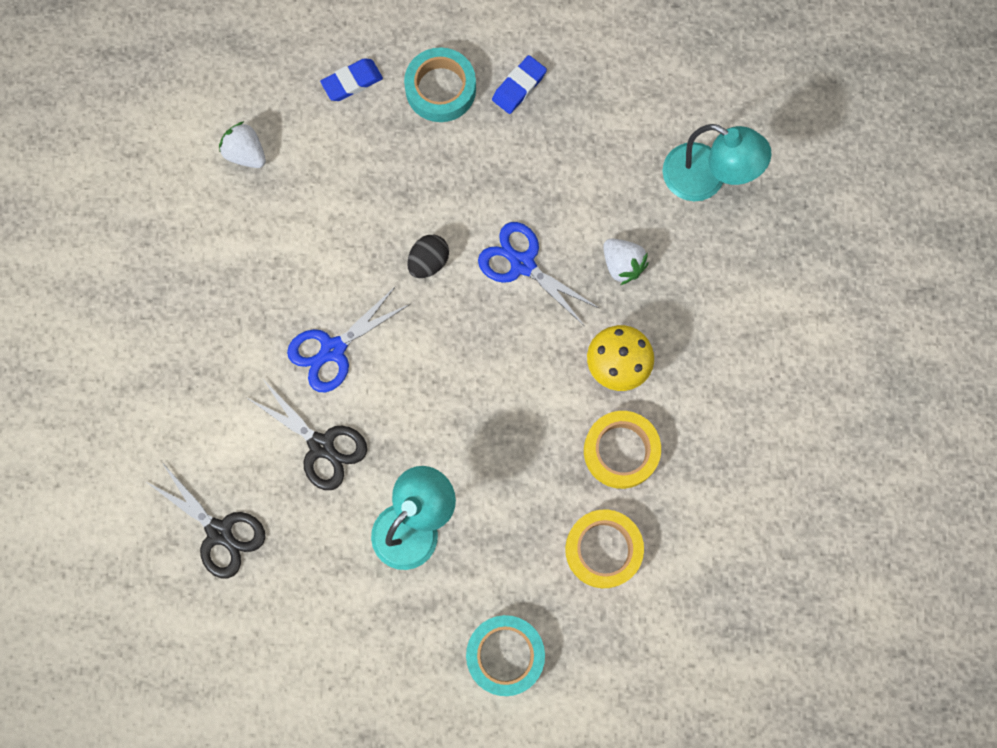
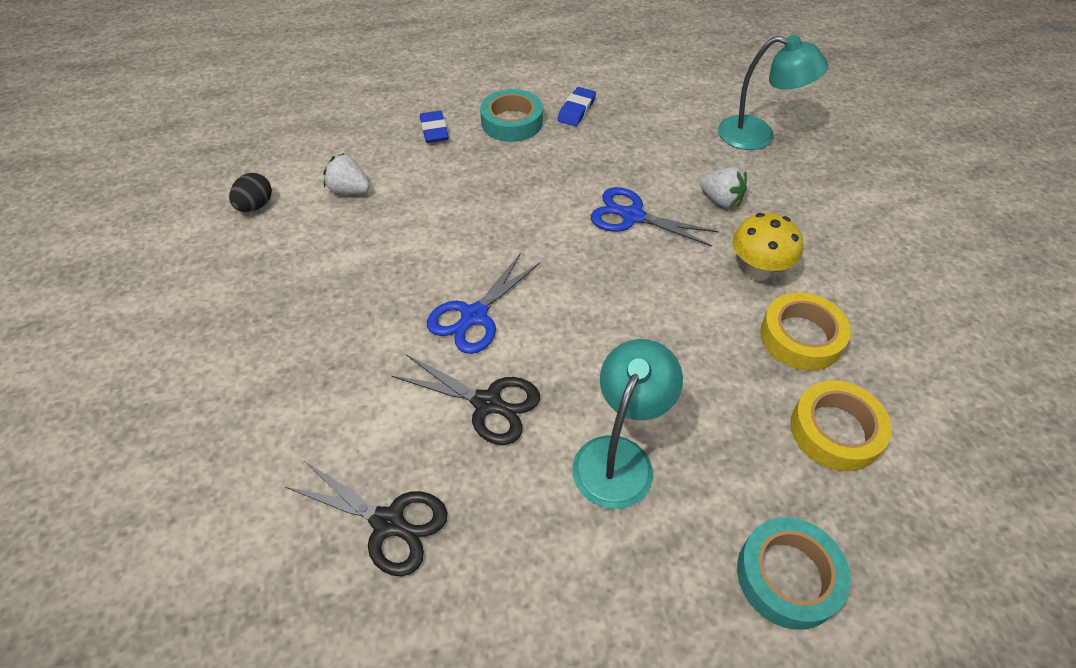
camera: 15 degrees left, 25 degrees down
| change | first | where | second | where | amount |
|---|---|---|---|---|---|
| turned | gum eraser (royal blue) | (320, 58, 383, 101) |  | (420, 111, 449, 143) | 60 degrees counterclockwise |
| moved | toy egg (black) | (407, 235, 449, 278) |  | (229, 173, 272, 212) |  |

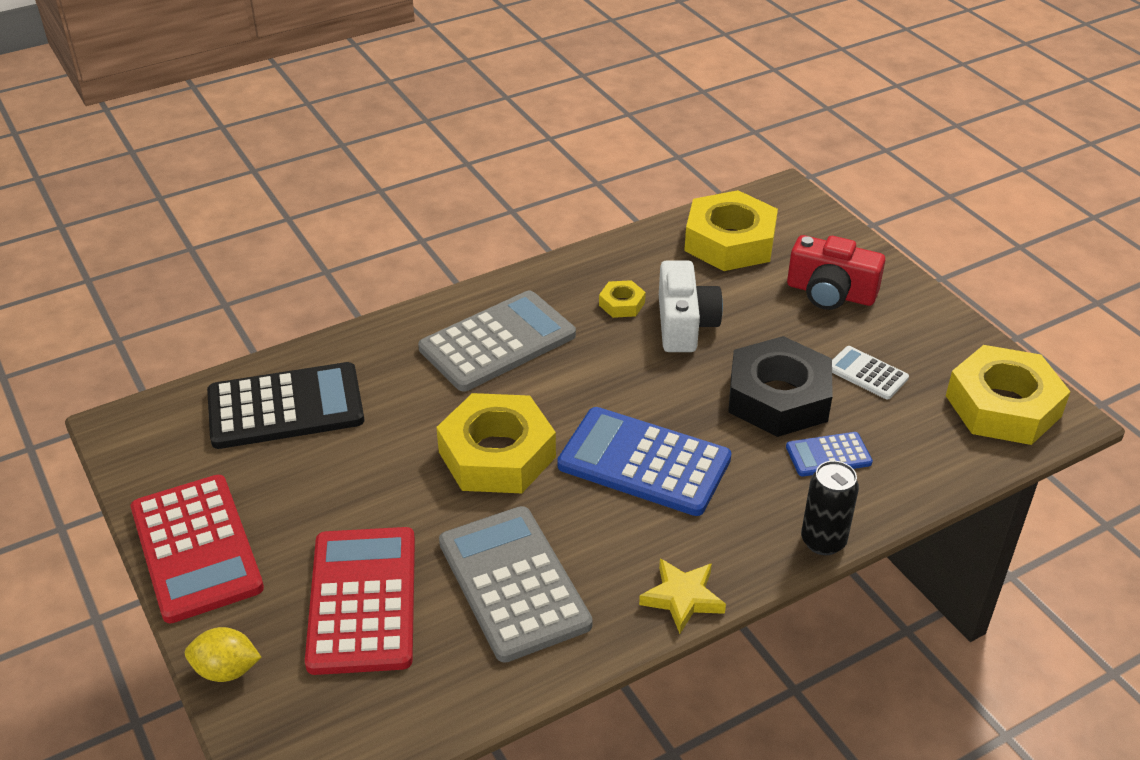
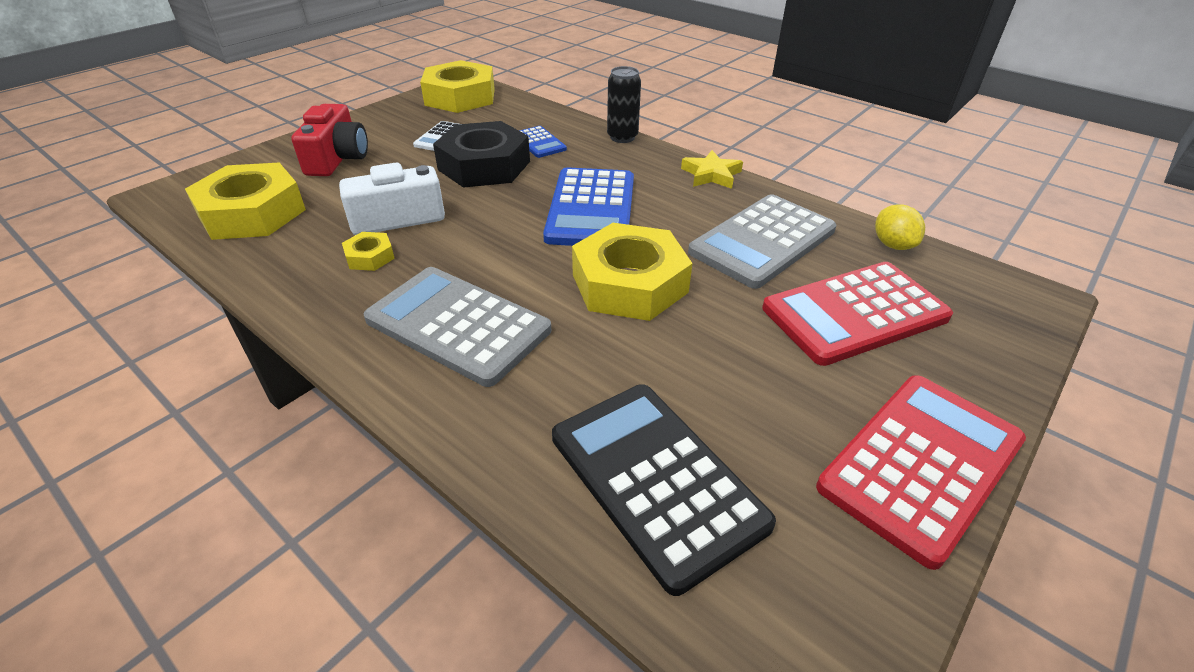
camera: 110 degrees left, 0 degrees up
| change | first | where | second | where | amount |
|---|---|---|---|---|---|
| moved | citrus fruit (bright yellow) | (185, 627, 261, 682) |  | (875, 204, 925, 250) |  |

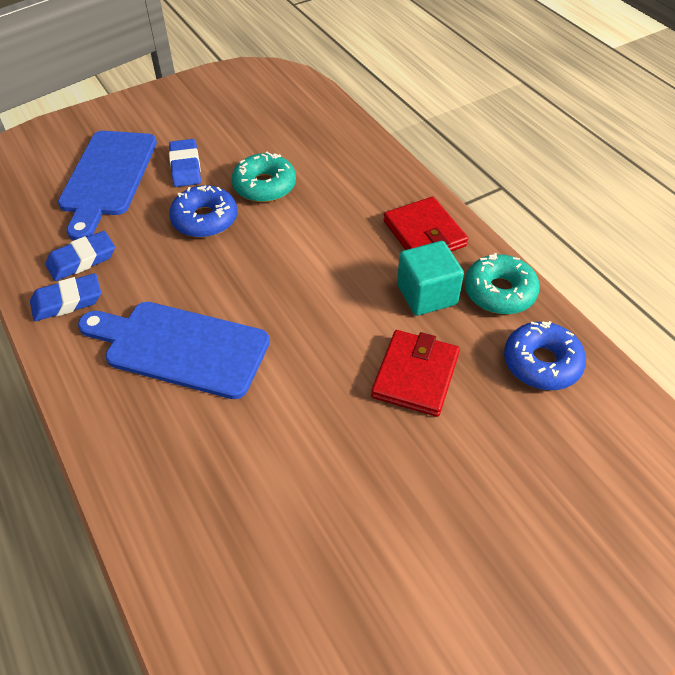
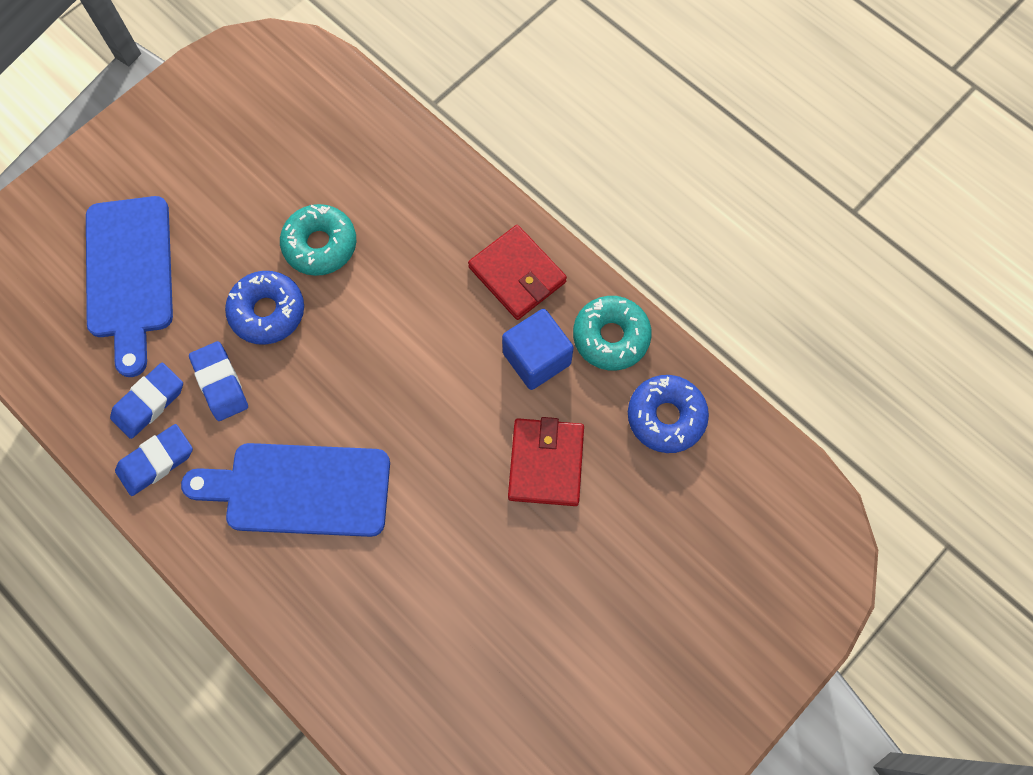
camera: 15 degrees left, 20 degrees up
| change | first | where | second | where | amount |
|---|---|---|---|---|---|
| moved | gum eraser (royal blue) | (169, 139, 201, 187) |  | (189, 341, 248, 421) |  |
| recoloured | block (turquoise) | (397, 241, 464, 316) | block (royal blue) | (502, 309, 574, 390) |  |

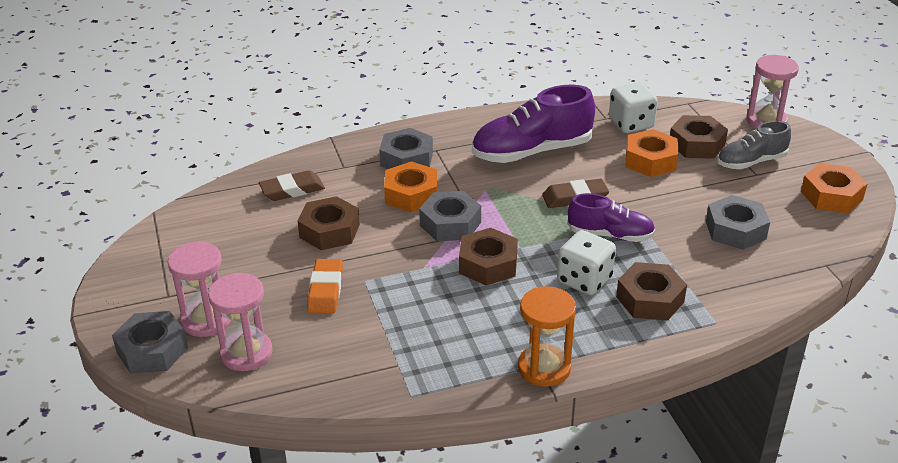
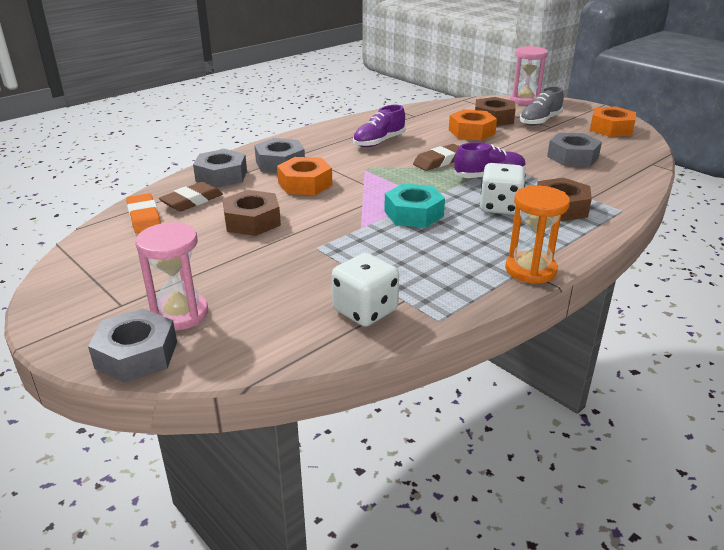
camera: 25 degrees left, 5 degrees down
| change | first | where | second | where | amount |
|---|---|---|---|---|---|
| removed | sandglass (rose-pink) | (208, 273, 273, 371) |  |  |  |
| moved | gum eraser (orange-coloured) | (307, 259, 343, 314) |  | (126, 193, 161, 234) |  |
| moved | hexagon nut (grey) | (419, 191, 481, 241) |  | (193, 149, 247, 188) |  |
| recoloured | hexagon nut (dark brown) | (459, 228, 518, 285) | hexagon nut (turquoise) | (384, 183, 445, 228) |  |
| resized | sneaker (violet) | (472, 85, 595, 163) |  | (353, 105, 406, 147) | x0.61 |
| moved | game die (white) | (609, 83, 658, 133) |  | (332, 253, 399, 327) |  |

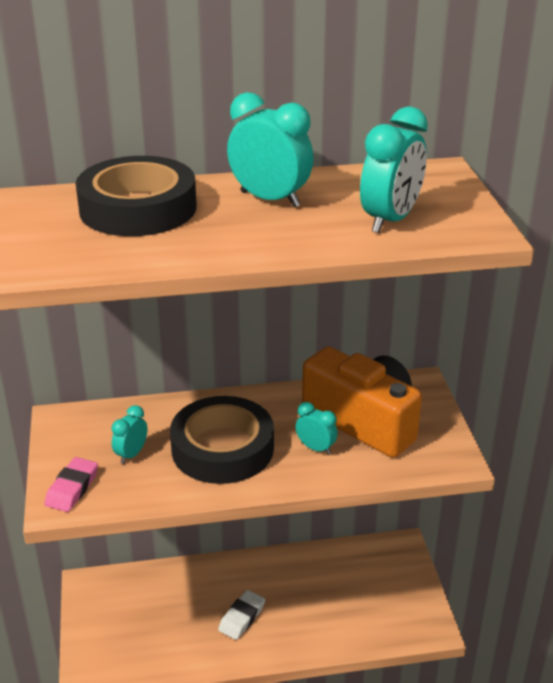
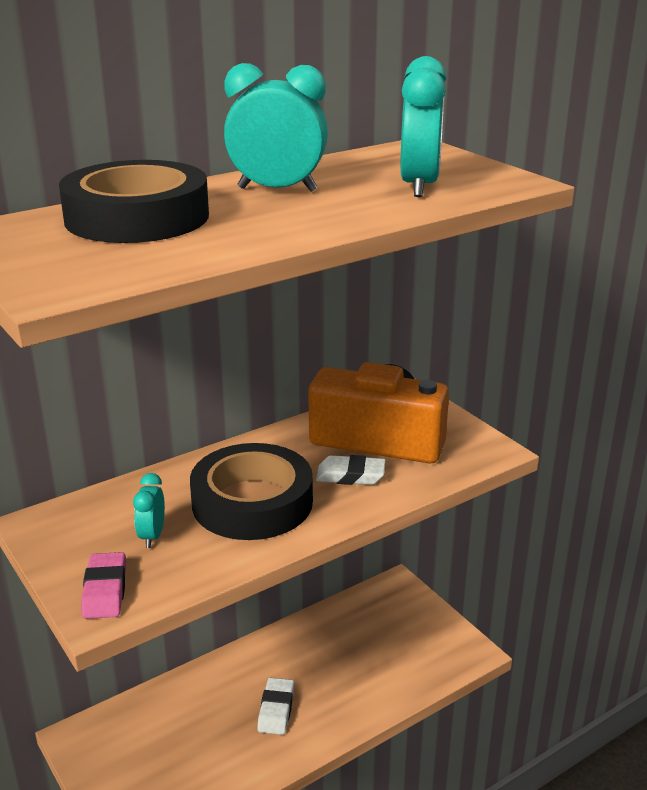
camera: 25 degrees left, 5 degrees down
| change | first | where | second | where | amount |
|---|---|---|---|---|---|
| replaced | alarm clock (turquoise) | (296, 402, 338, 455) | gum eraser (white) | (316, 455, 386, 485) |  |

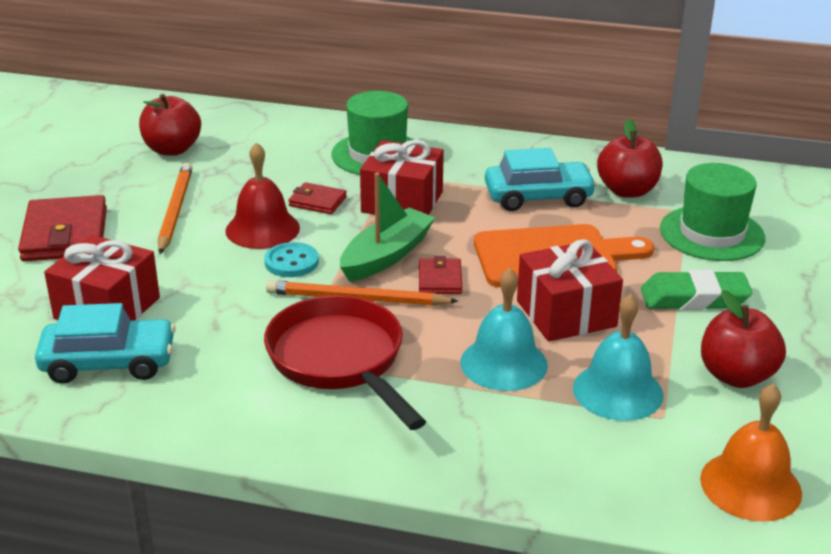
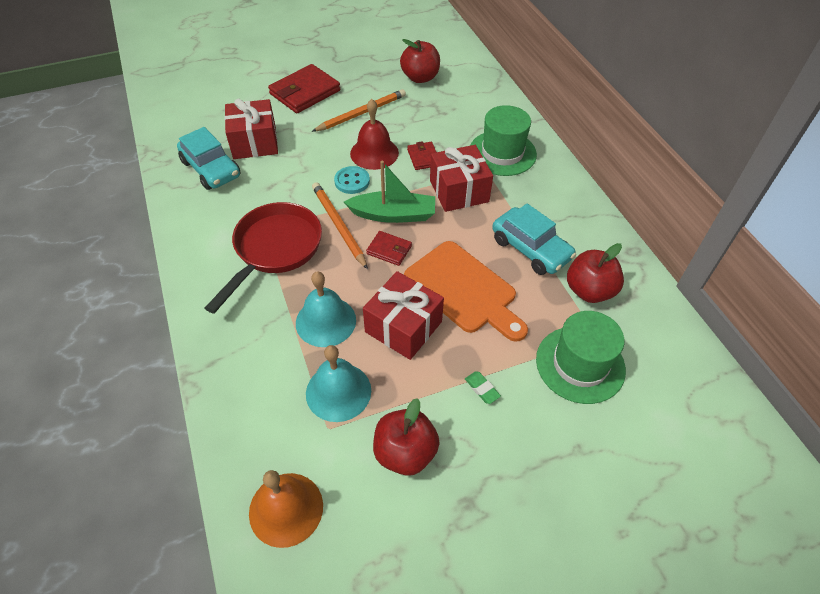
camera: 55 degrees right, 20 degrees up
| change | first | where | second | where | amount |
|---|---|---|---|---|---|
| turned | card wallet (crimson) | (419, 256, 462, 294) |  | (366, 231, 412, 266) | 60 degrees clockwise |
| resized | gum eraser (leaf-green) | (641, 270, 753, 310) |  | (465, 371, 501, 404) | x0.47 |

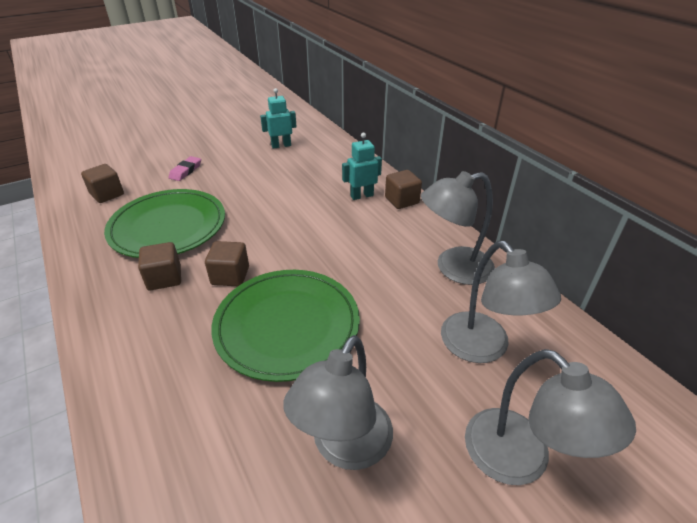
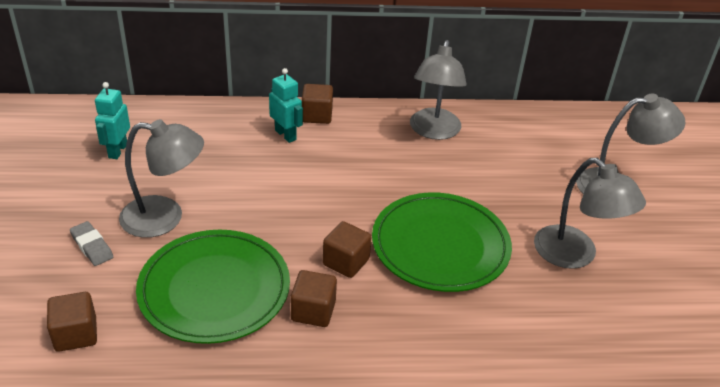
camera: 65 degrees left, 0 degrees up
| change | first | where | second | where | amount |
|---|---|---|---|---|---|
| recoloured | gum eraser (rose-pink) | (169, 156, 201, 181) | gum eraser (grey) | (70, 221, 113, 266) |  |
| turned | robot figure (turquoise) | (342, 133, 382, 200) |  | (269, 68, 303, 143) | 135 degrees clockwise |
| moved | reading lamp (grey) | (441, 241, 561, 363) |  | (119, 119, 204, 238) |  |

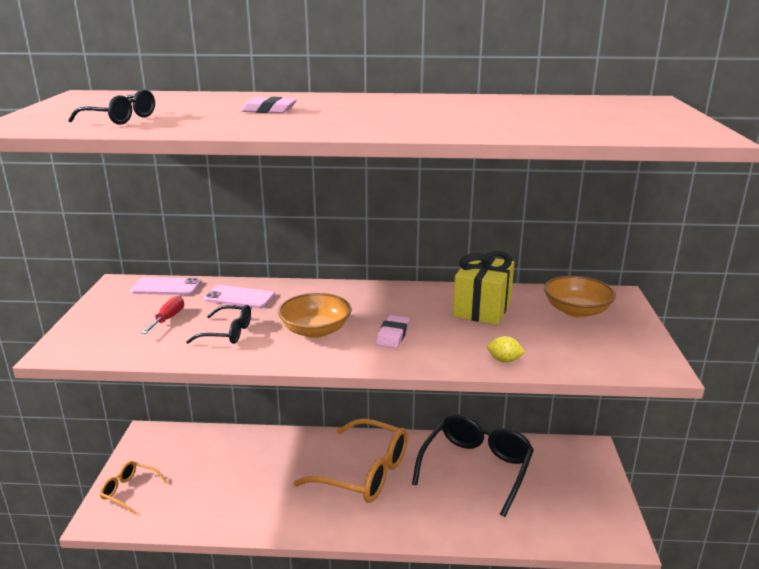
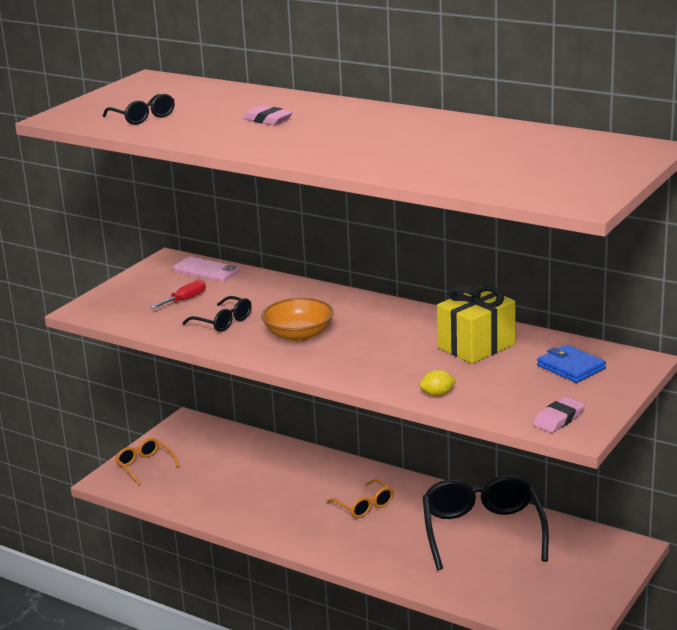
camera: 30 degrees right, 0 degrees up
| change | first | where | second | where | amount |
|---|---|---|---|---|---|
| removed | mobile phone (rose-pink) | (204, 285, 275, 309) |  |  |  |
| resized | spectacles (orange-coloured) | (293, 418, 408, 503) |  | (327, 479, 394, 518) | x0.50 |
| moved | gum eraser (rose-pink) | (376, 315, 410, 348) |  | (533, 397, 585, 433) |  |
| turned | spectacles (black) | (412, 414, 534, 517) |  | (422, 475, 549, 570) | 60 degrees counterclockwise |
| turned | citrus fruit (bright yellow) | (487, 336, 525, 363) |  | (419, 370, 456, 396) | 60 degrees counterclockwise |
| replaced | bowl (orange-coloured) | (544, 276, 616, 318) | card wallet (royal blue) | (537, 344, 606, 383) |  |

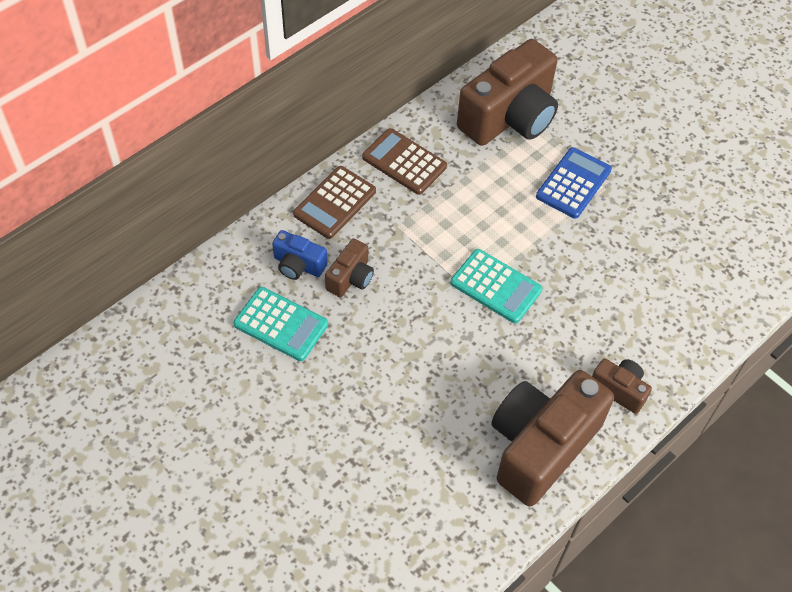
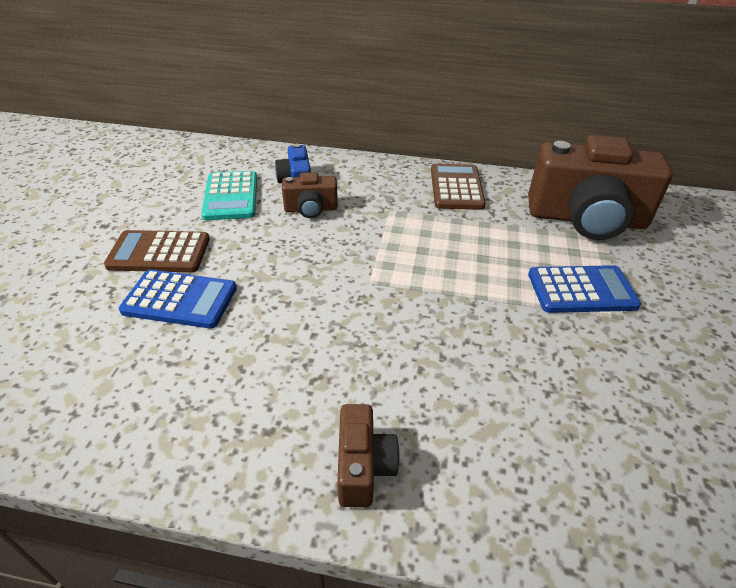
camera: 55 degrees right, 15 degrees down
| change | first | where | second | where | amount |
|---|---|---|---|---|---|
| moved | calculator (dark brown) | (293, 166, 376, 239) |  | (104, 230, 210, 272) |  |
| removed | calculator (turquoise) | (450, 249, 542, 323) |  |  |  |
| removed | photo camera (dark brown) | (491, 370, 614, 507) |  |  |  |
| added |  |  | calculator (royal blue) | (119, 269, 237, 328) |  |

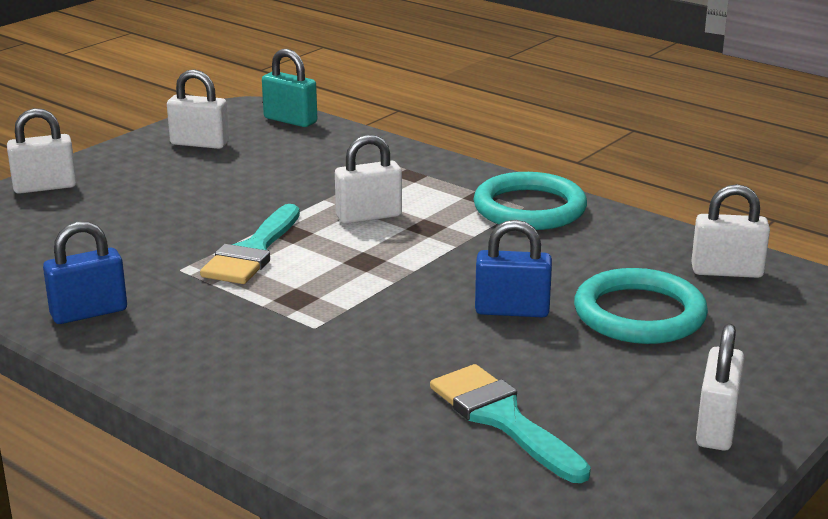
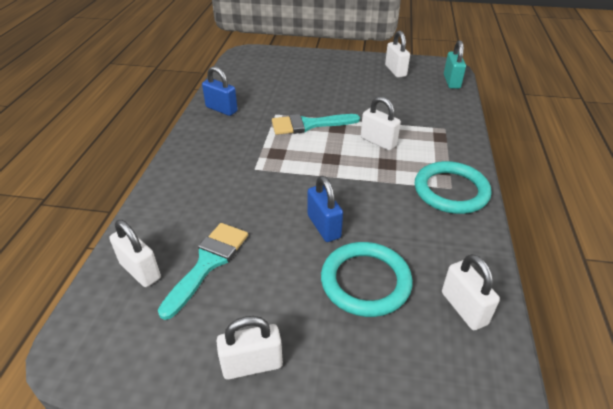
camera: 60 degrees right, 15 degrees up
| change | first | where | second | where | amount |
|---|---|---|---|---|---|
| moved | small lock (white) | (7, 108, 77, 194) |  | (109, 220, 161, 287) |  |

